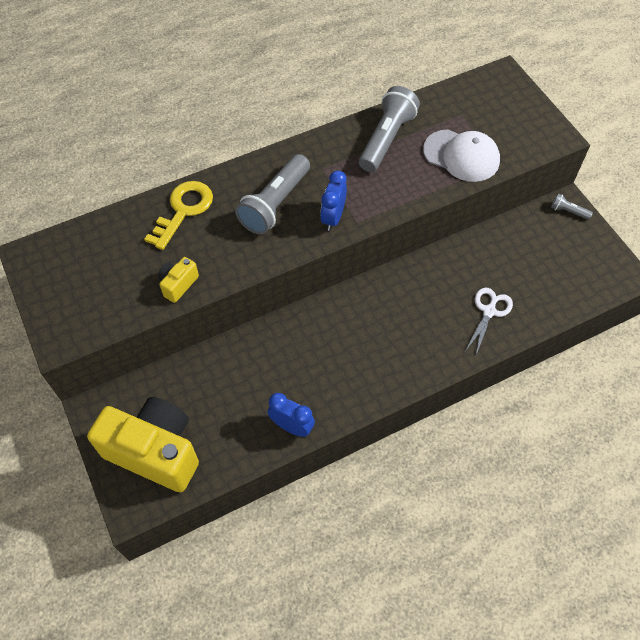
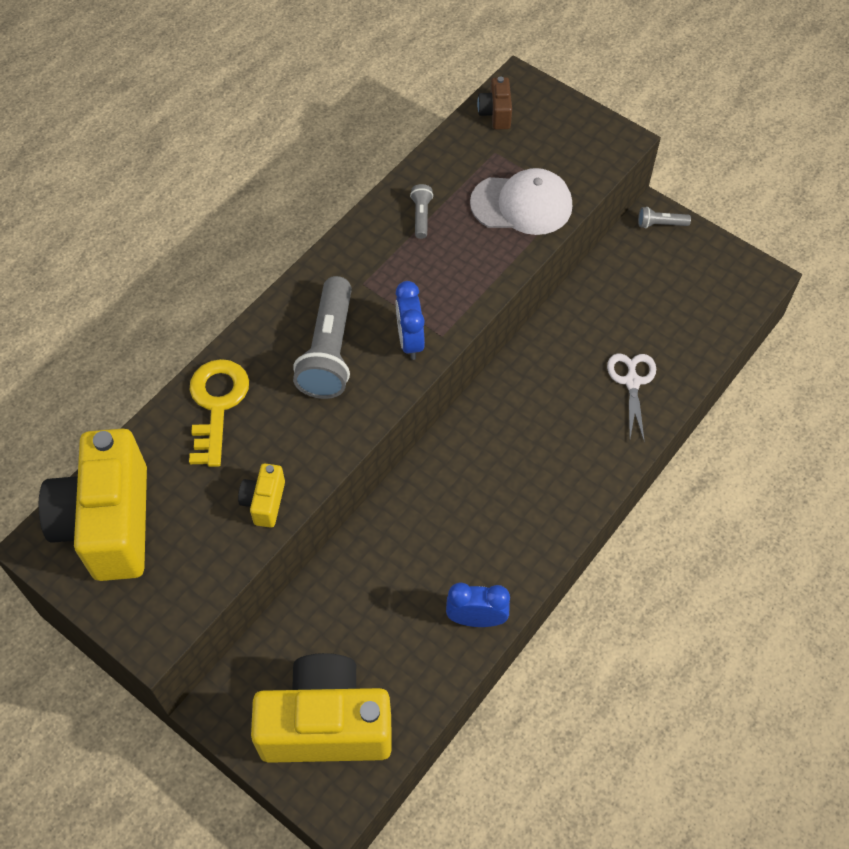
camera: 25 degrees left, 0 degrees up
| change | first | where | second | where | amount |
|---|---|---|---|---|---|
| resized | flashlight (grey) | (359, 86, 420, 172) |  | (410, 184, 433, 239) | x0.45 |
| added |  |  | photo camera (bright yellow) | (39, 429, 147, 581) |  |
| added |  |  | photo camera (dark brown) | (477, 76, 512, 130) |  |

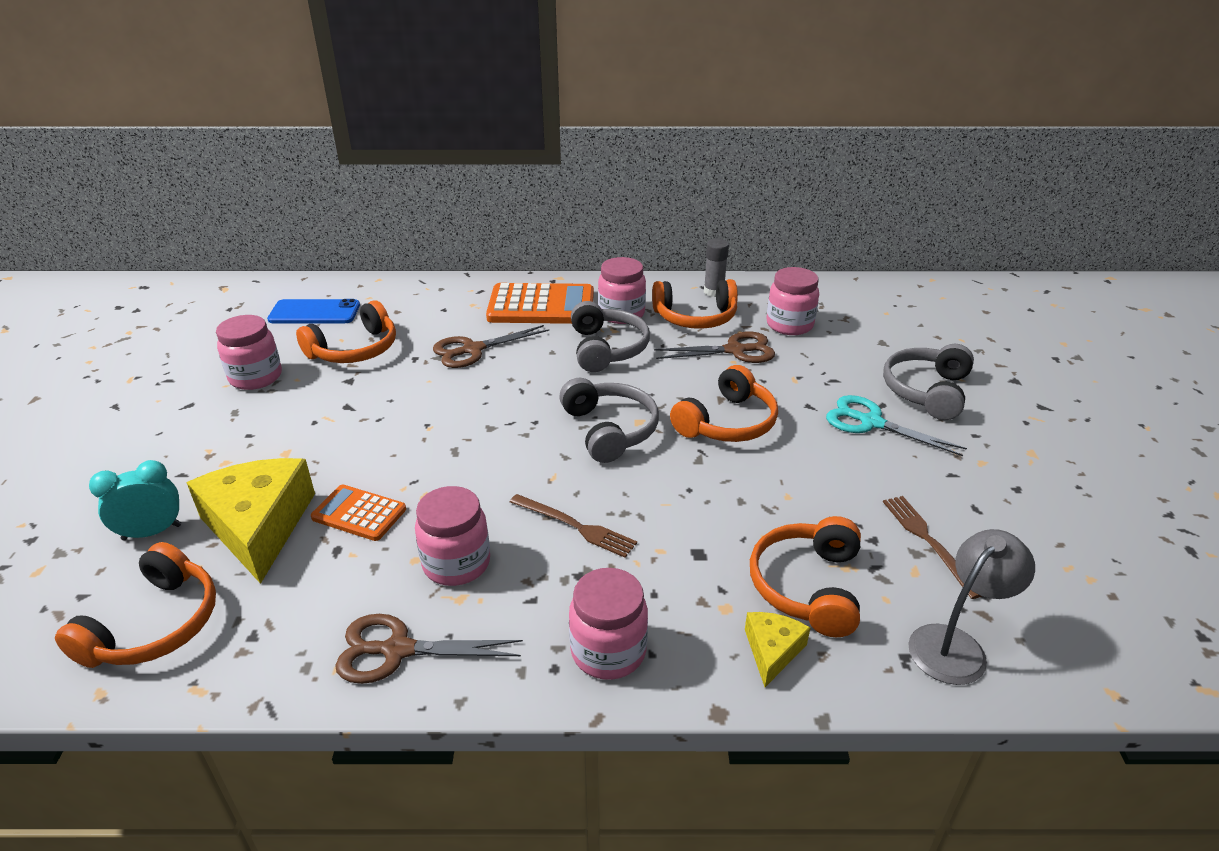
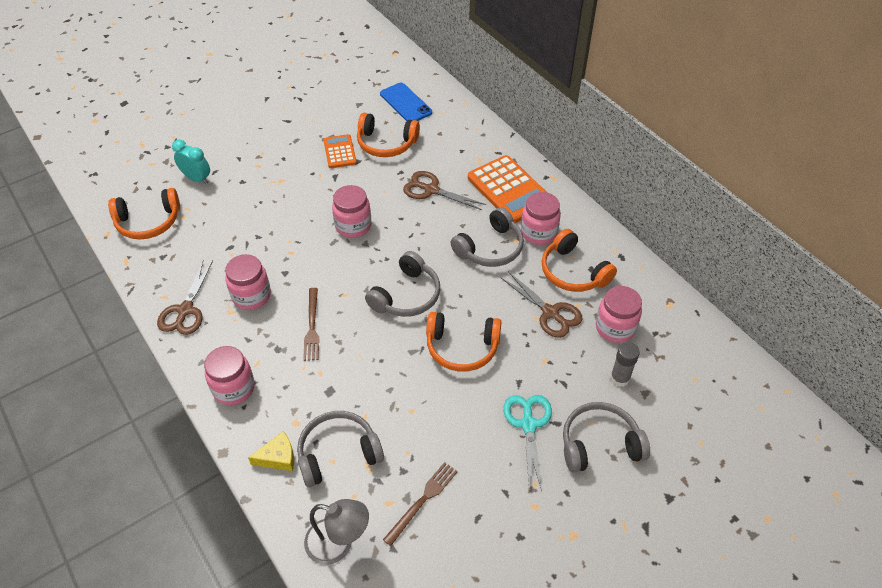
camera: 55 degrees right, 15 degrees up
| change | first | where | second | where | amount |
|---|---|---|---|---|---|
| removed | cheese wedge (bright yellow) | (187, 458, 315, 584) |  |  |  |
| moved | jam jar (rose-pink) | (216, 315, 282, 390) |  | (332, 185, 371, 238) |  |
| moved | calculator (orange-coloured) | (311, 485, 406, 541) |  | (323, 134, 357, 168) |  |
| turned | scissors (dark brown) | (335, 614, 523, 684) |  | (157, 260, 213, 335) | 135 degrees counterclockwise |
| moved | glue stick (grey) | (704, 239, 729, 297) |  | (610, 342, 640, 387) |  |
| recoloured | over-ear headphones (orange-coloured) | (750, 516, 861, 637) | over-ear headphones (grey) | (297, 411, 384, 487) |  |

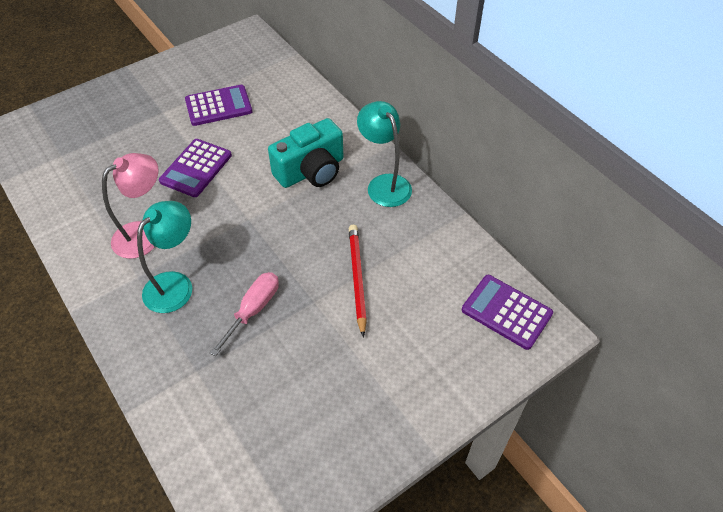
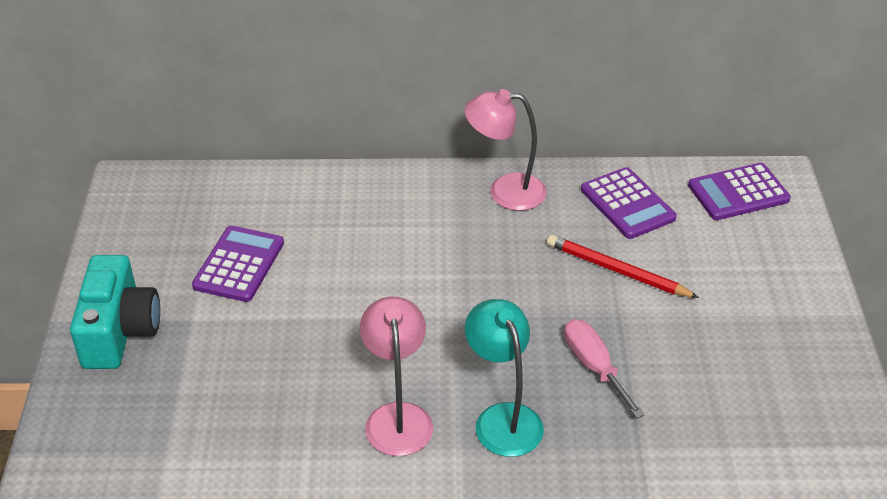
camera: 55 degrees left, 10 degrees down
| change | first | where | second | where | amount |
|---|---|---|---|---|---|
| moved | calculator (violet) | (159, 139, 232, 197) |  | (581, 167, 677, 239) |  |
| moved | photo camera (turquoise) | (268, 118, 343, 188) |  | (70, 255, 160, 369) |  |
| recoloured | reading lamp (turquoise) | (357, 101, 412, 207) | reading lamp (rose-pink) | (465, 89, 547, 211) |  |

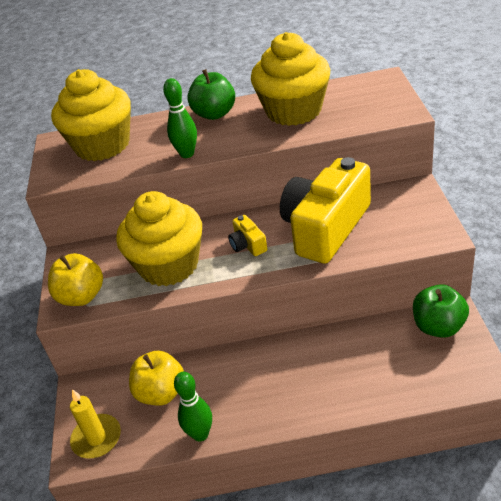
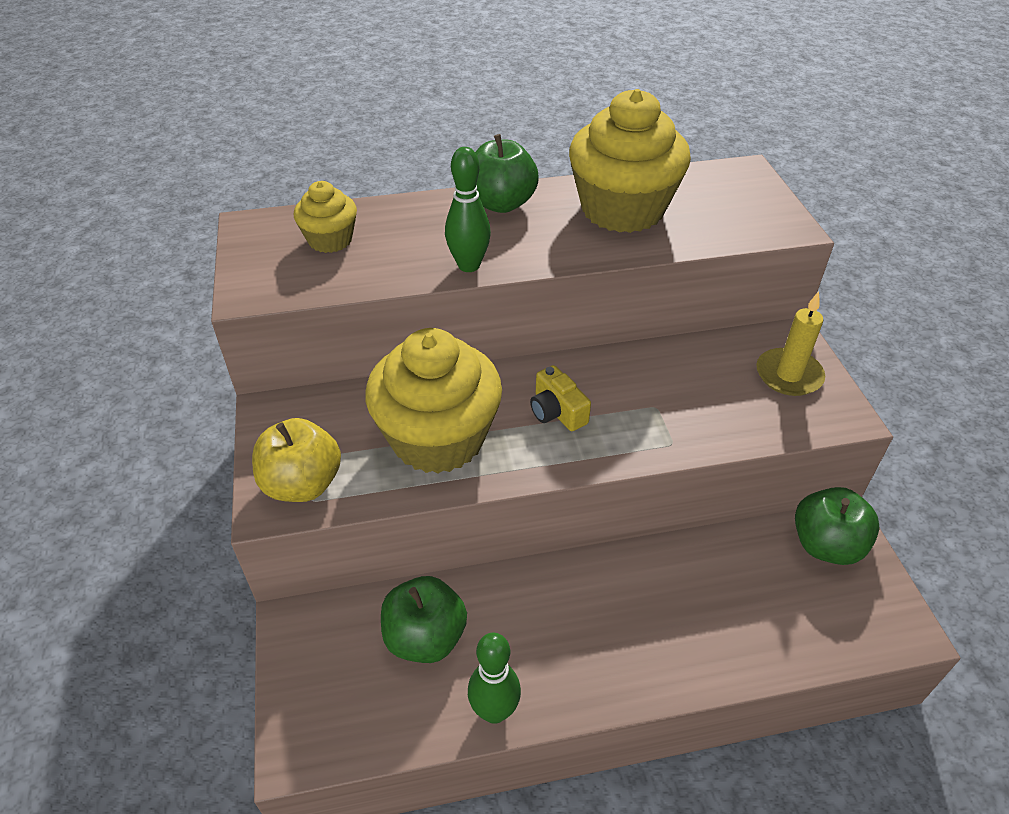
camera: 10 degrees left, 5 degrees up
| change | first | where | second | where | amount |
|---|---|---|---|---|---|
| resized | cupcake (bright yellow) | (51, 69, 131, 161) |  | (294, 181, 357, 253) | x0.51 |
| moved | candle (bright yellow) | (70, 389, 121, 459) |  | (756, 291, 825, 396) |  |
| recoloured | toy apple (bright yellow) | (129, 351, 184, 406) | toy apple (leaf-green) | (381, 576, 467, 663) |  |
| removed | photo camera (bright yellow) | (280, 157, 371, 264) |  |  |  |

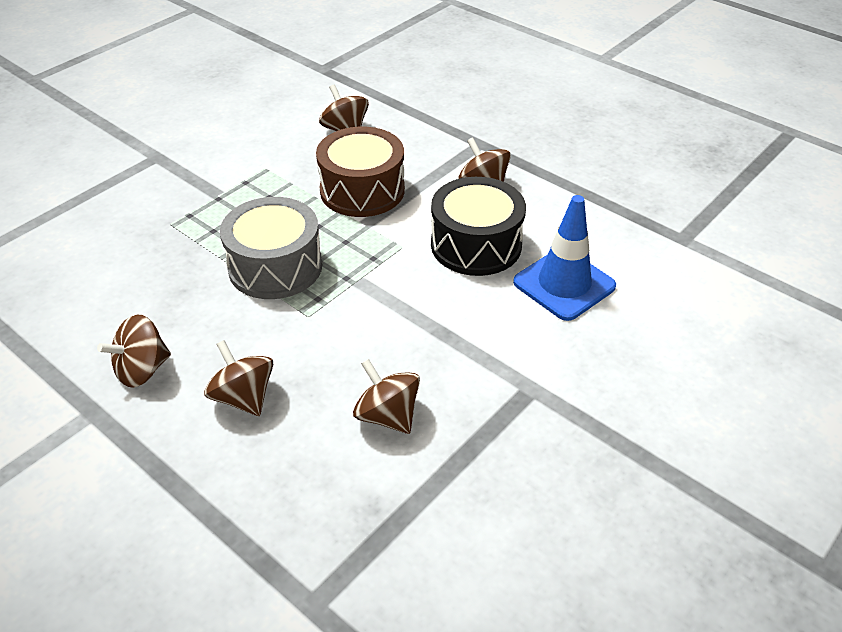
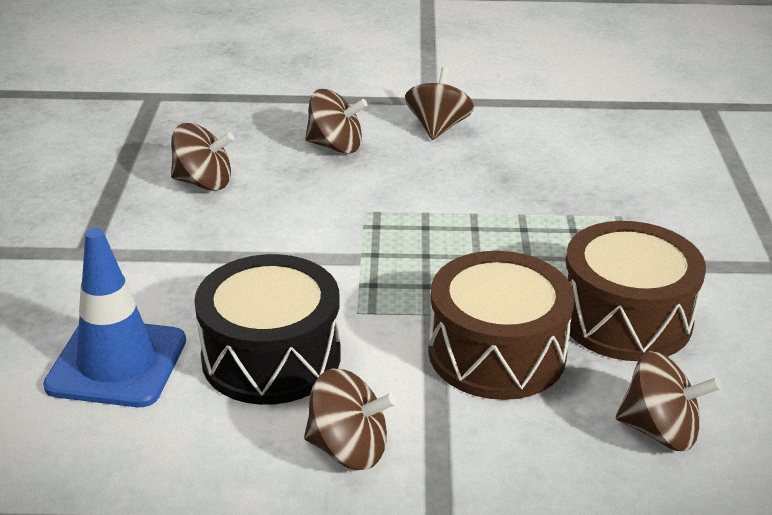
camera: 140 degrees right, 10 degrees down
| change | first | where | second | where | amount |
|---|---|---|---|---|---|
| removed | drum (grey) | (220, 197, 322, 299) |  |  |  |
| added |  |  | drum (dark brown) | (565, 221, 706, 361) |  |

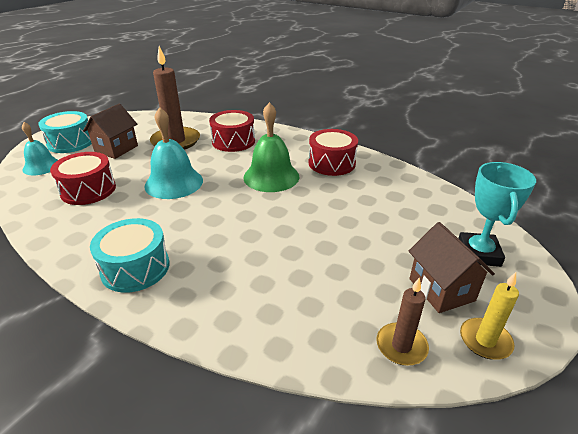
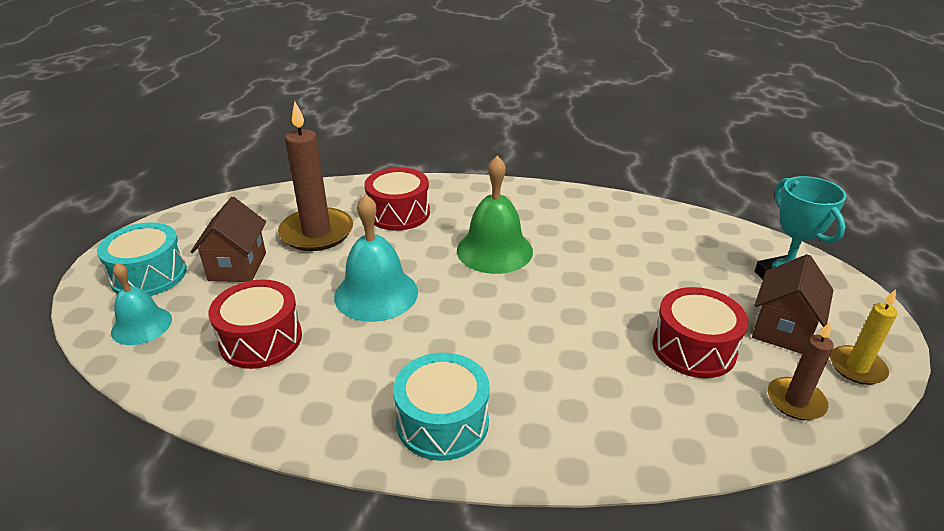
camera: 25 degrees left, 0 degrees up
| change | first | where | second | where | amount |
|---|---|---|---|---|---|
| moved | drum (crimson) | (309, 129, 358, 176) |  | (653, 287, 748, 378) |  |
| turned | cottage (dark brown) | (409, 222, 495, 313) |  | (752, 254, 834, 354) | 75 degrees clockwise |

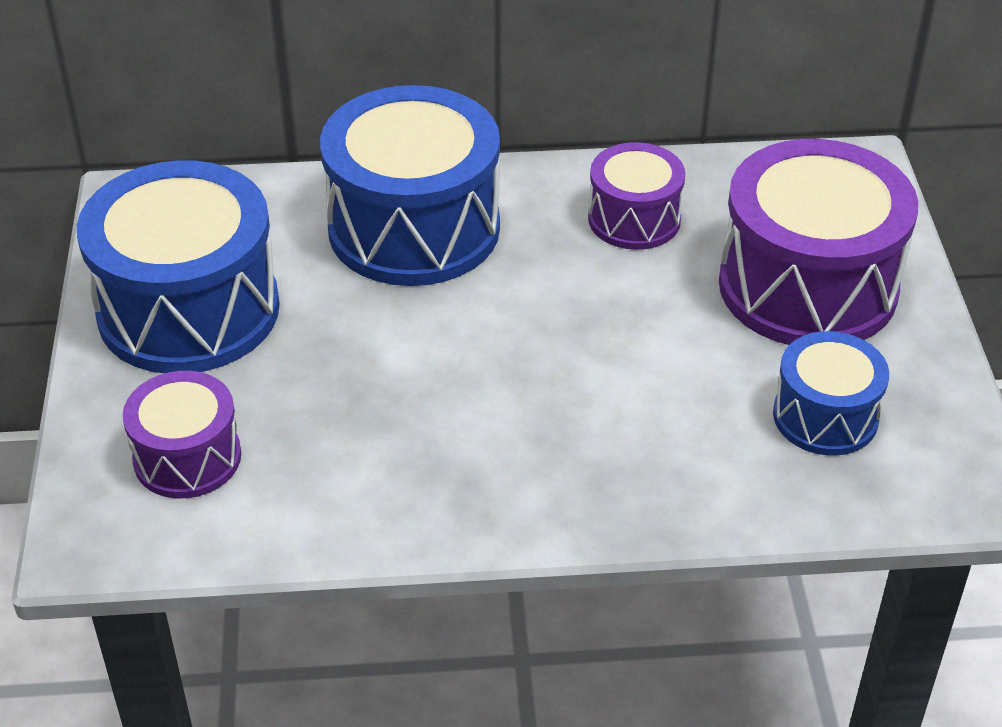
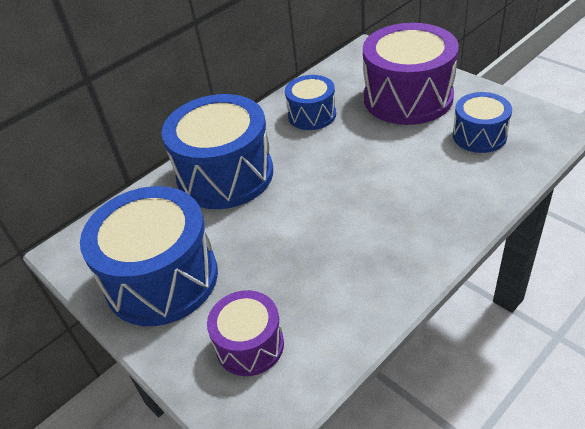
camera: 35 degrees left, 0 degrees up
| change | first | where | second | where | amount |
|---|---|---|---|---|---|
| recoloured | drum (violet) | (588, 142, 685, 250) | drum (royal blue) | (285, 75, 336, 130) |  |

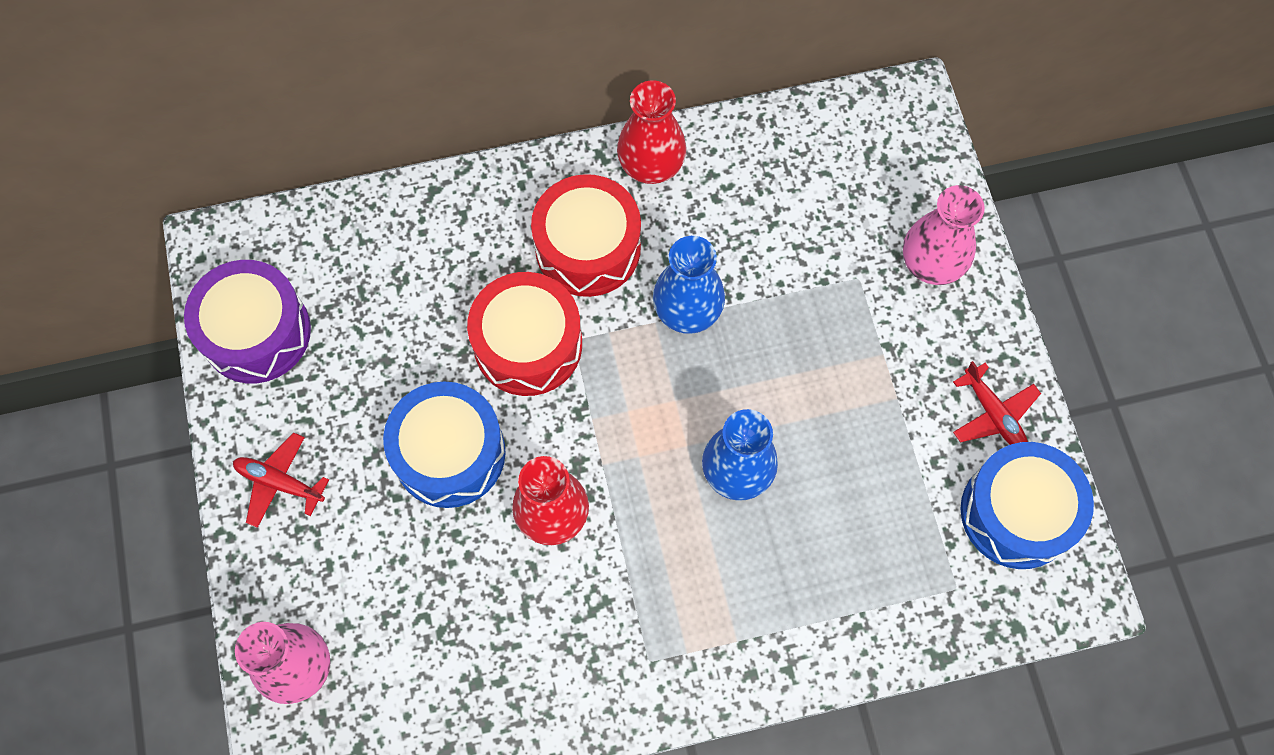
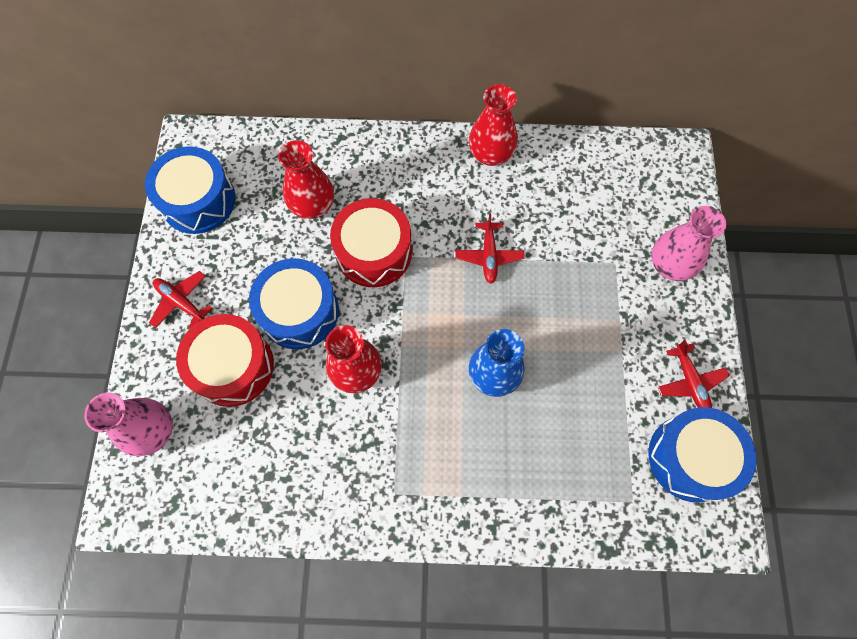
camera: 15 degrees right, 0 degrees up
| change | first | where | second | where | amount |
|---|---|---|---|---|---|
| recoloured | drum (violet) | (184, 260, 311, 383) | drum (royal blue) | (145, 146, 236, 234) |  |
| moved | drum (crimson) | (531, 174, 641, 297) |  | (176, 314, 274, 407) |  |
| replaced | vase (royal blue) | (653, 236, 725, 334) | toy plane (crimson) | (455, 213, 524, 284) |  |
| added |  |  | vase (crimson) | (278, 140, 334, 219) |  |

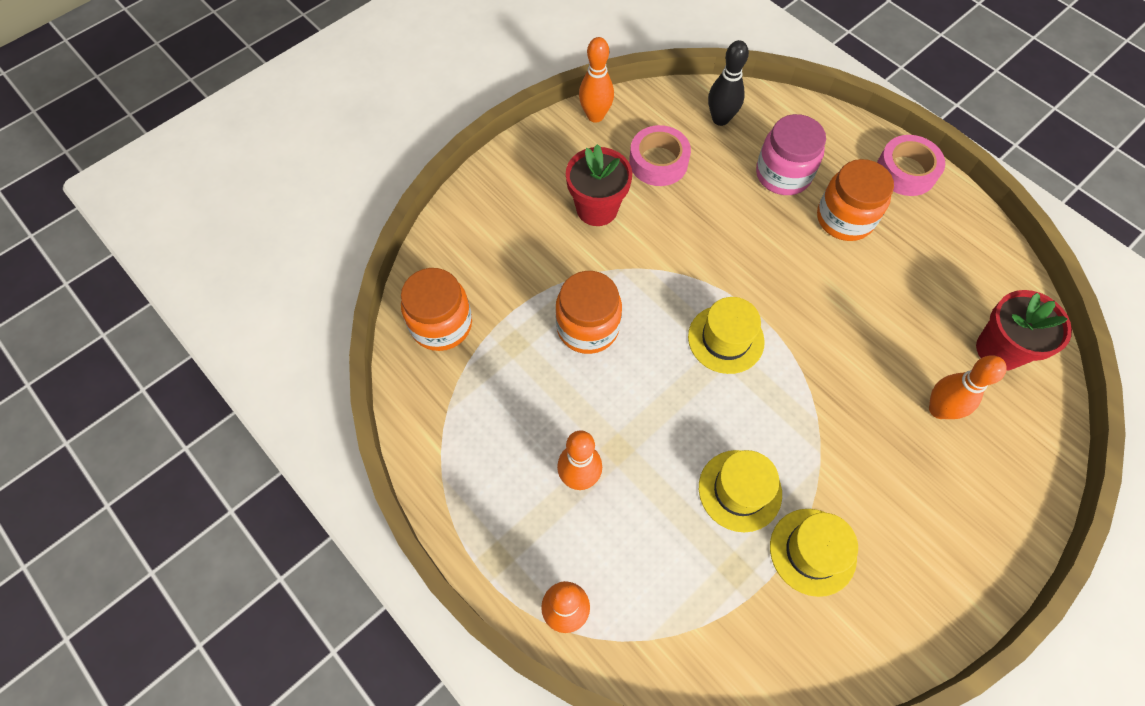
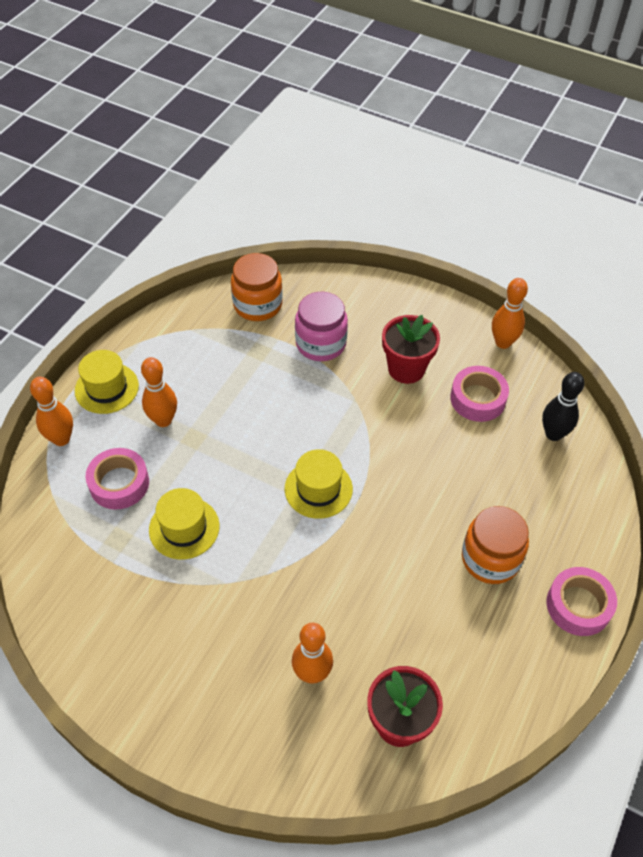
camera: 70 degrees right, 10 degrees down
| change | first | where | second | where | amount |
|---|---|---|---|---|---|
| removed | jam jar (orange-coloured) | (555, 271, 622, 354) |  |  |  |
| moved | jam jar (rose-pink) | (756, 114, 826, 195) |  | (295, 292, 348, 361) |  |
| moved | hat (bright yellow) | (770, 509, 858, 597) |  | (75, 350, 139, 414) |  |
| added |  |  | roll of tape (rose-pink) | (85, 448, 149, 510) |  |

